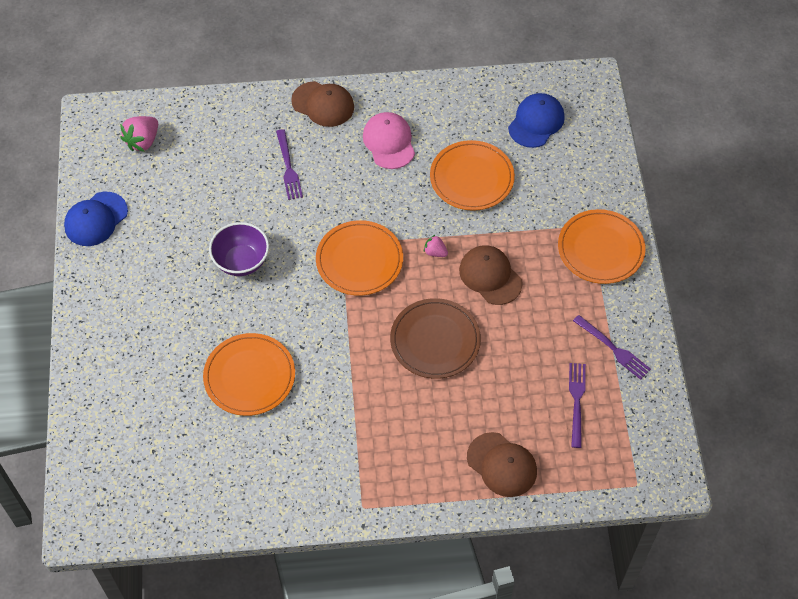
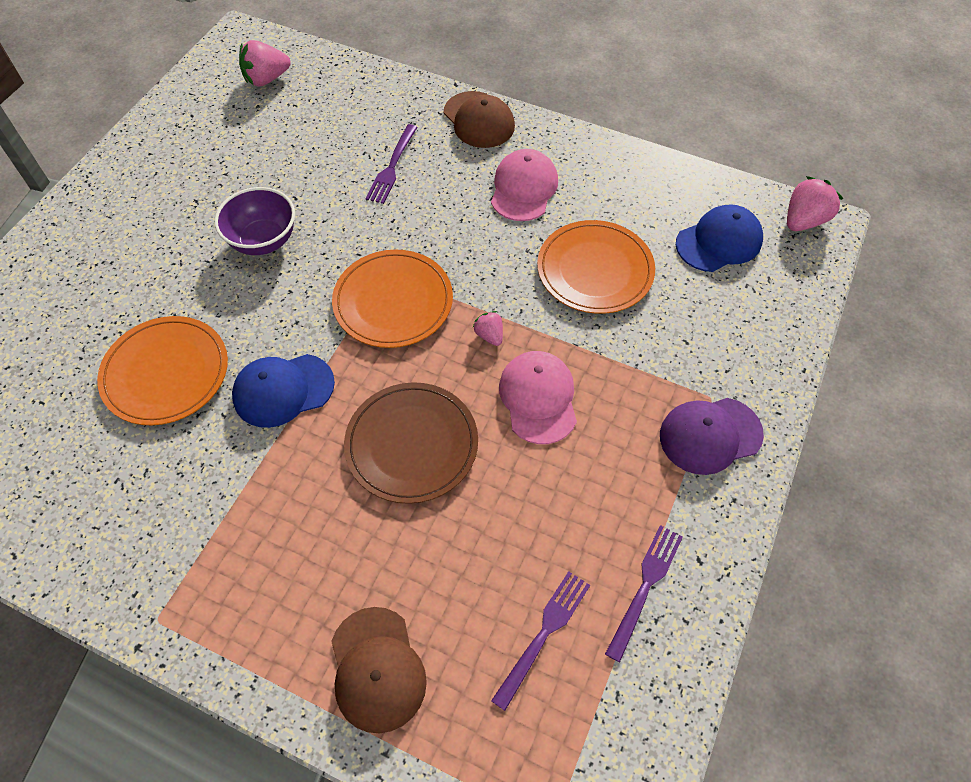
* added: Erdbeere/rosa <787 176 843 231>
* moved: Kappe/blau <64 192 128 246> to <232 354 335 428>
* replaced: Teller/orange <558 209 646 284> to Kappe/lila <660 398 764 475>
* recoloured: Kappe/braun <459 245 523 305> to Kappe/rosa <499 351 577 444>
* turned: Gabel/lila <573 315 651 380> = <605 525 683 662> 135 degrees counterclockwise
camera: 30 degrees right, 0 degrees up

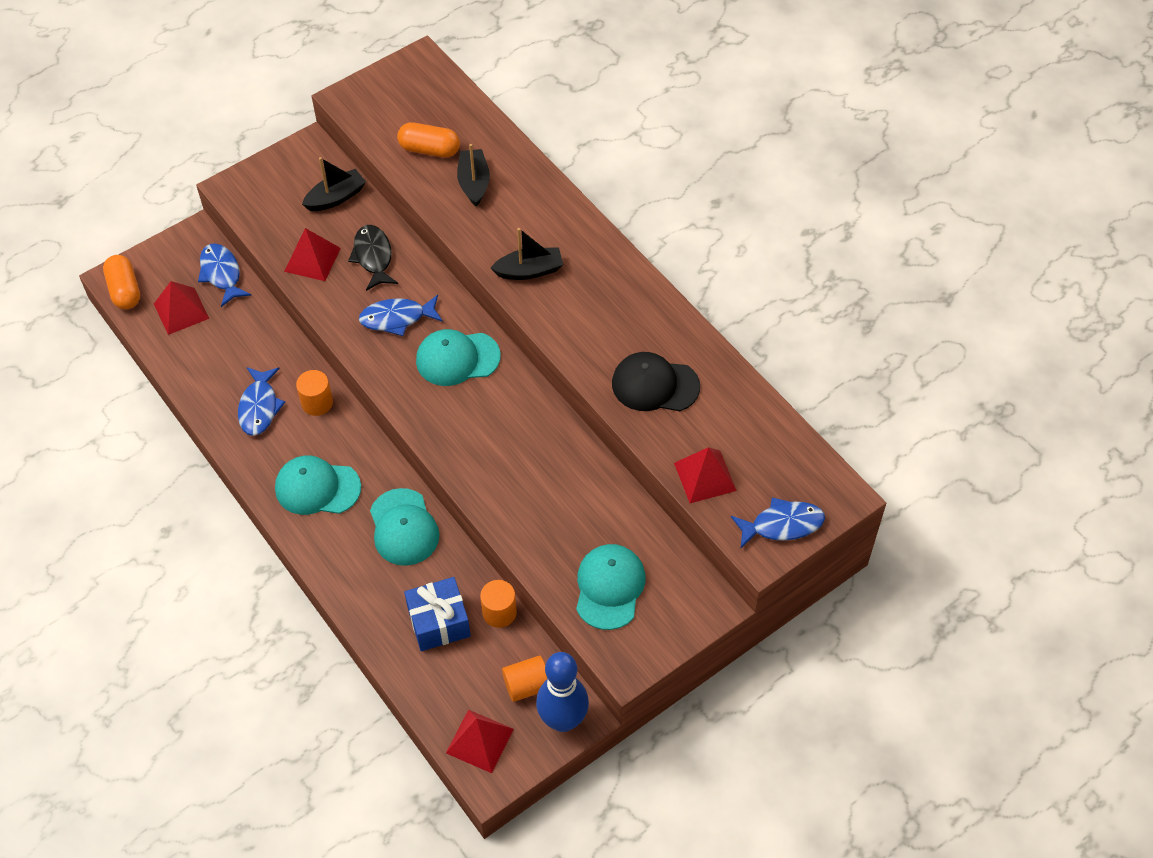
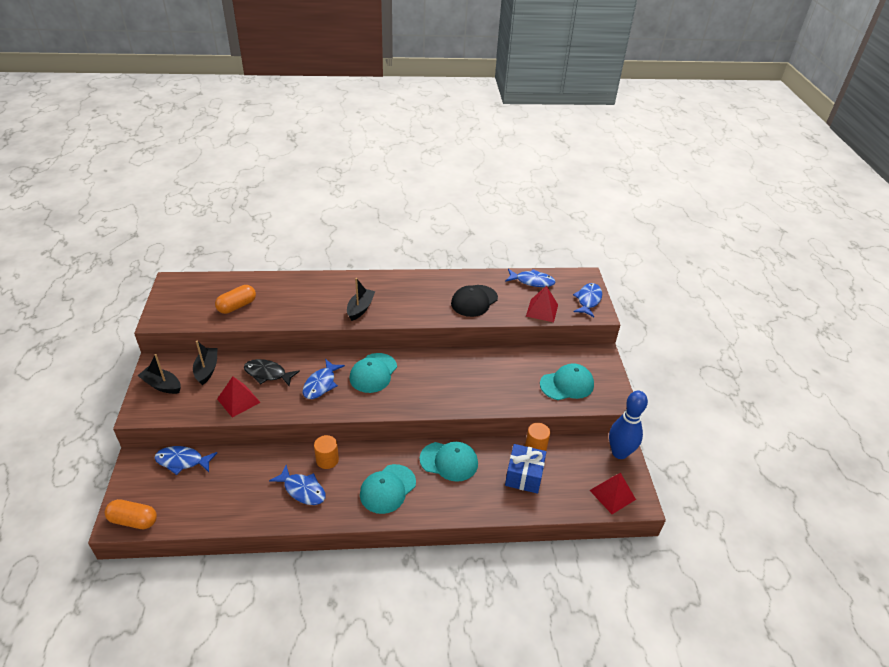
* removed: Pyramide/rot <154 281 209 335>
* removed: Vollzylinder/orange <502 656 548 702>
* added: Fisch/blau <505 269 555 287>
* moved: Boot/schwarz <457 144 490 207> to <137 354 181 394>
* turned: Kappe/türkis <576 544 645 630> = <540 363 594 400> 120 degrees clockwise
camera: 60 degrees left, 15 degrees down

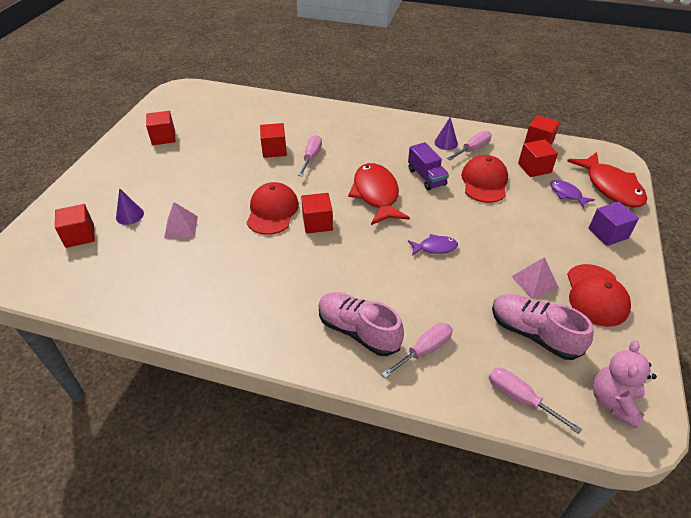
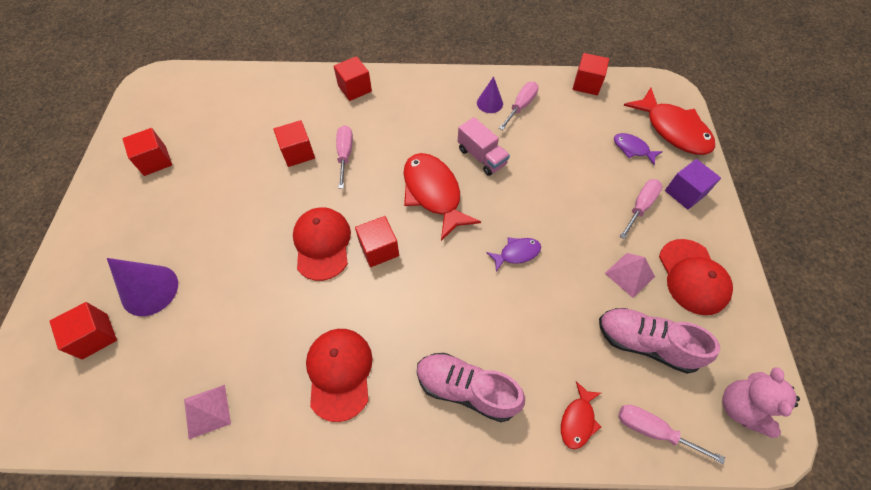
* added: Fisch/rot <561 381 601 449>
* moved: Pyramide/rosa <164 202 198 239> to <184 385 231 439>
* moved: Schraubenzieher/rosa <381 323 453 378> to <619 179 663 239>
* moved: Kappe/rot <461 155 508 203> to <306 329 372 422>
* moved: Kubus/rot <518 140 558 177> to <334 56 372 101>
* recoloured: Lastwagen/lila <408 142 449 191> to Lastwagen/rosa <458 117 510 176>
* resized: Kegel/lila <116 188 144 225> = <107 258 178 316> x1.65
camera: 15 degrees left, 15 degrees up

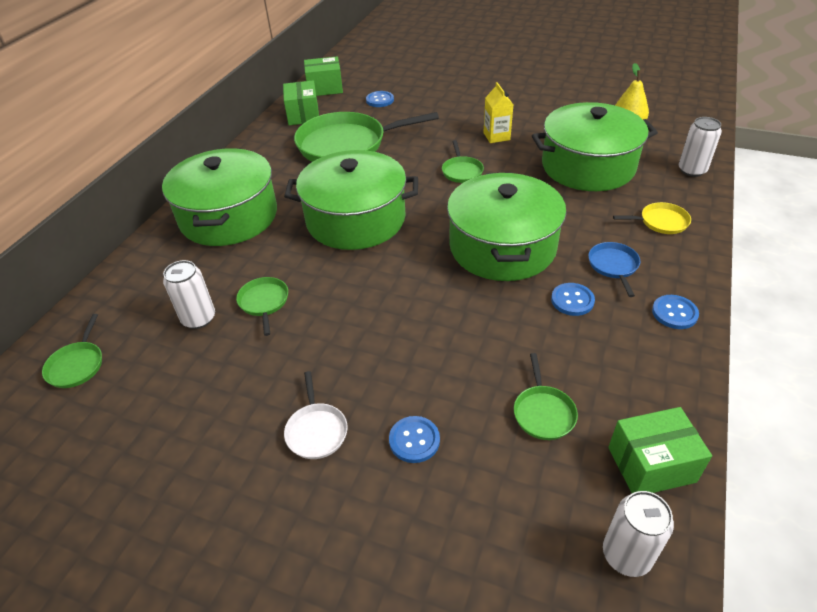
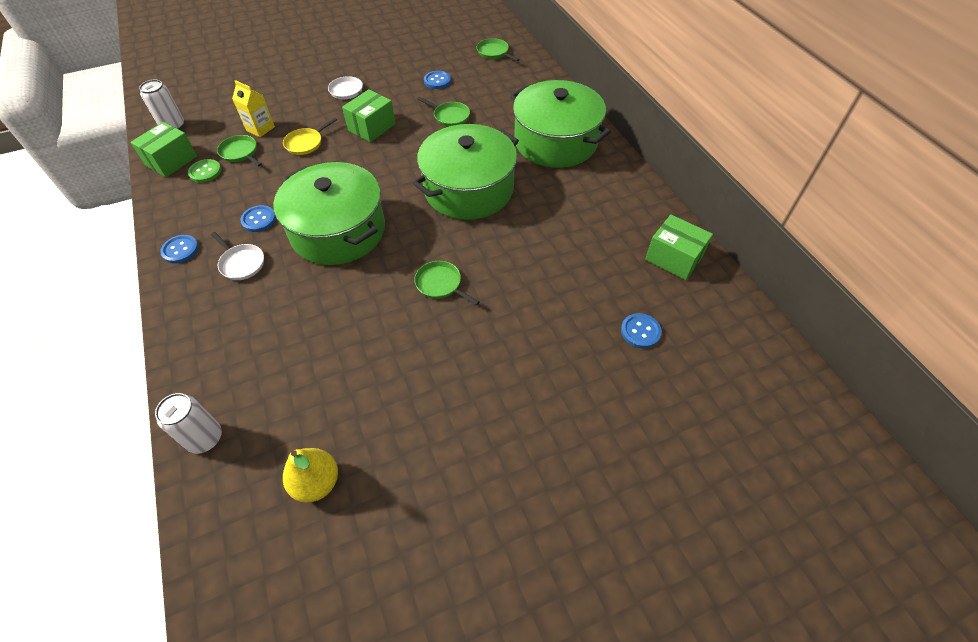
* removed: Dose/weiß <163 260 215 329>
* removed: Pfanne/grün <294 112 439 162>
* removed: Kochtopf/grün <532 102 658 191>
* added: Knopf/grün <188 159 221 183>
* moved: Schachtel/grün <304 56 343 96> to <342 89 396 142>
* moved: Knopf/blau <389 416 440 463> to <424 71 451 89>
* moved: Getränkekarton/gelb <483 82 513 143> to <232 80 275 137>
* moved: Pfanne/gelb <613 202 691 234> to <283 118 337 155>
* recoloured: Pfanne/blau <588 242 640 297> to Pfanne/weiß <211 232 264 280>
camera: 135 degrees right, 10 degrees up

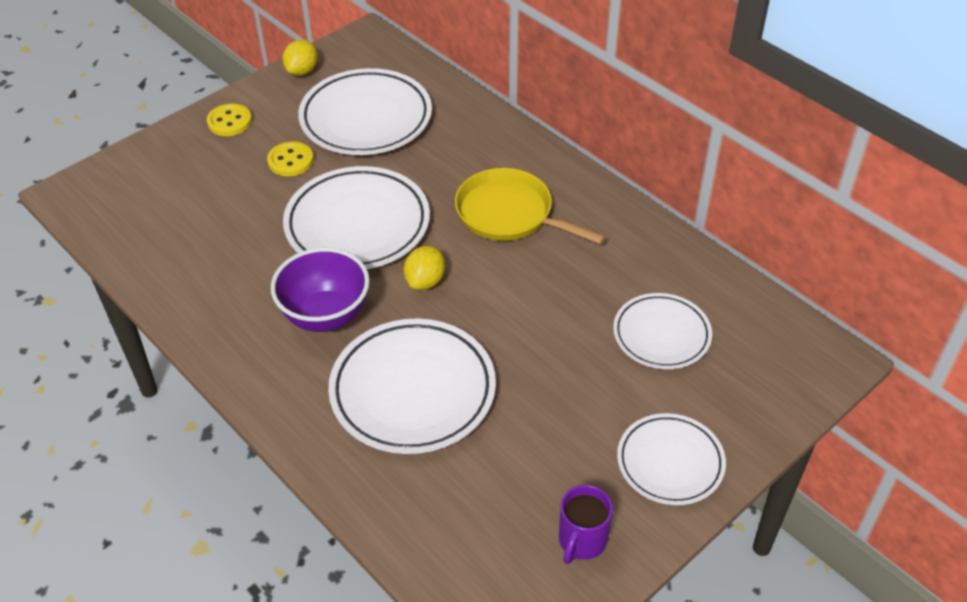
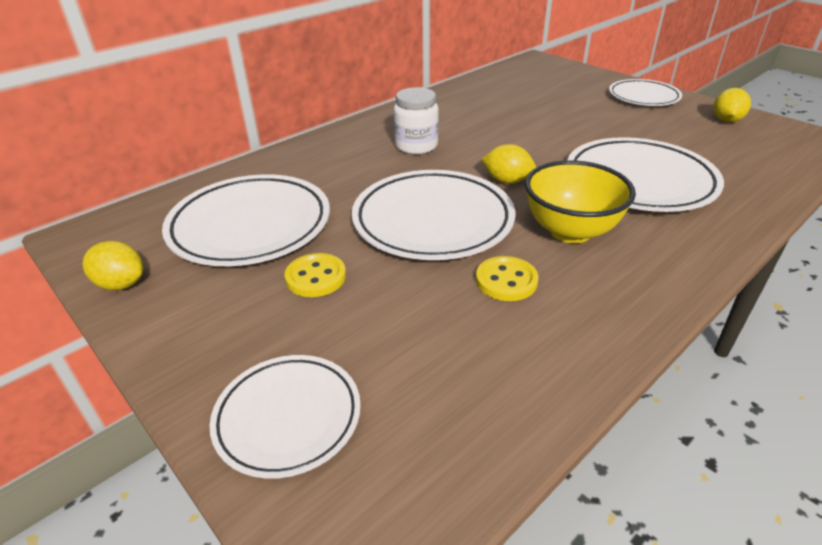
* moved: Knopf/gelb <207 103 252 136> to <476 256 539 301>
* moved: Teller/weiß <613 293 712 369> to <210 355 361 479>
* replaced: Pfanne/gelb <455 168 606 244> to Einmachglas/weiß <394 87 439 154>
* replaced: Tasse/lila <559 485 613 564> to Zitrone/gelb <714 88 751 122>
* recoloured: Schüssel/lila <271 248 370 332> to Schüssel/gelb <525 160 636 243>
camera: 90 degrees left, 10 degrees down

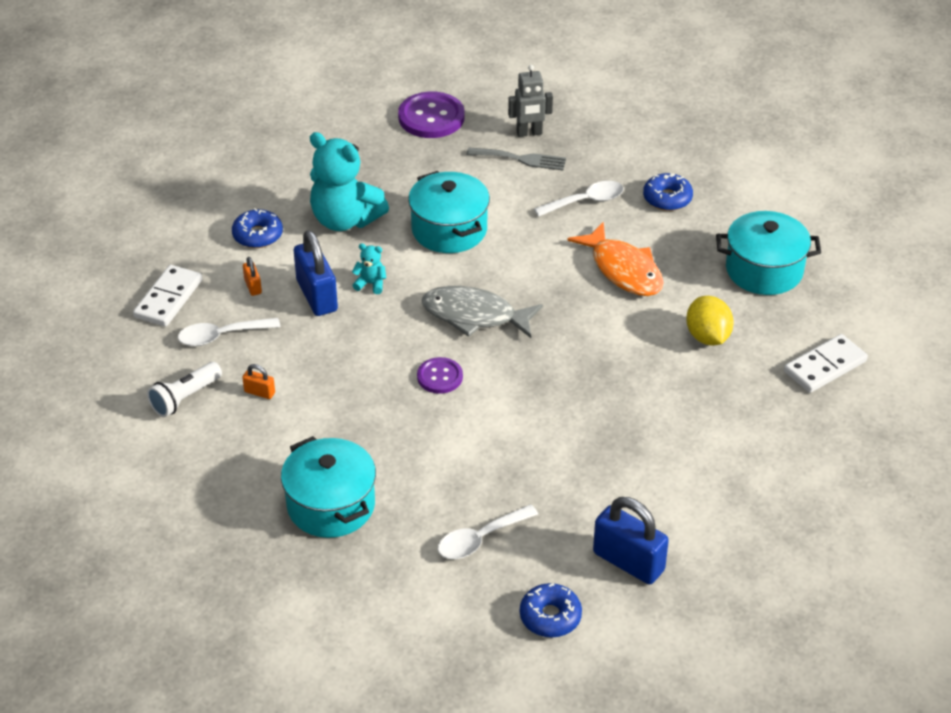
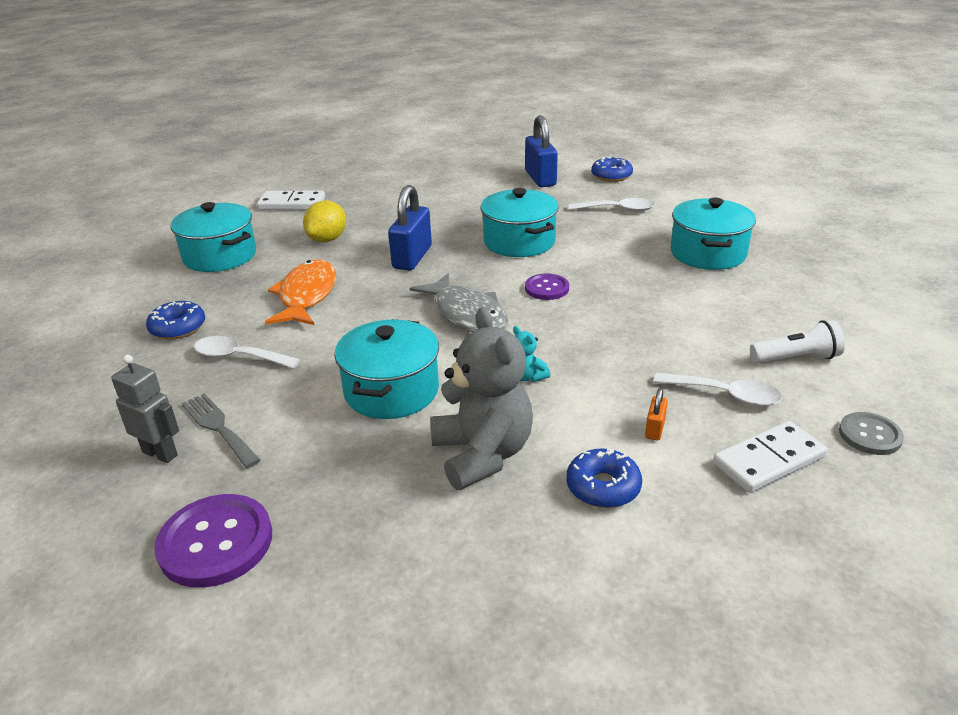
* removed: Vorhängeschloss/orange <242 364 275 399>
* added: Kochtopf/türkis <481 188 559 257>
* added: Knopf/grau <839 412 904 455>
* moved: Vorhängeschloss/blau <294 230 338 316> to <388 185 432 270>
* recoloured: Teddybär/türkis <310 132 389 231> to Teddybär/grau <430 307 533 490>
camera: 140 degrees left, 10 degrees down

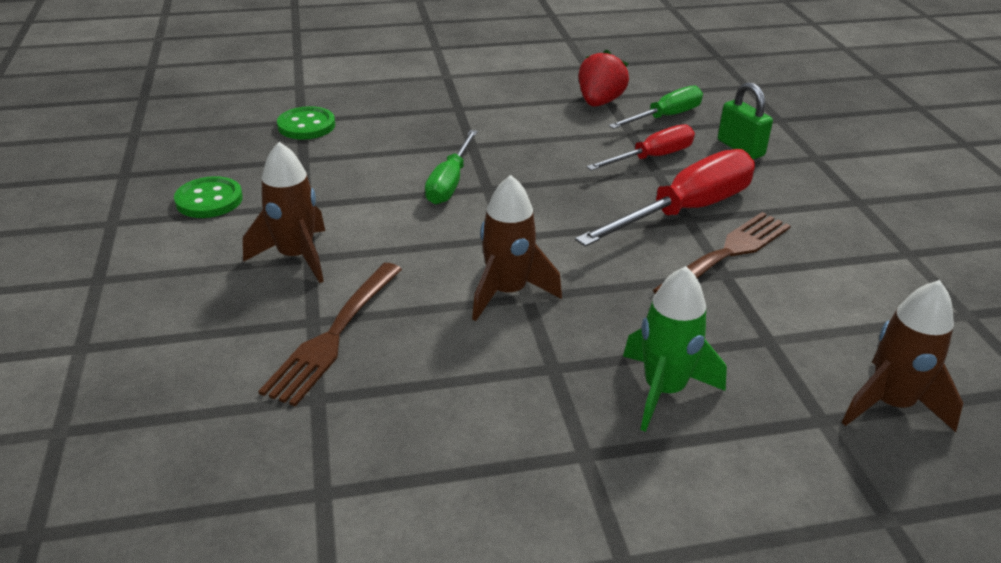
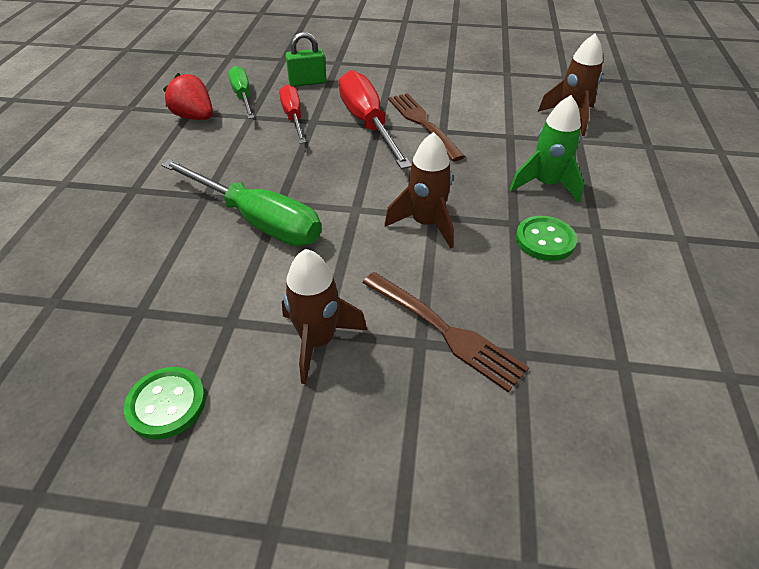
* moved: Knopf/grün <277 106 335 140> to <516 216 577 261>
* resized: Schraubenzieher/grün <425 130 478 204> = <161 159 322 246> x1.62
camera: 70 degrees left, 10 degrees up

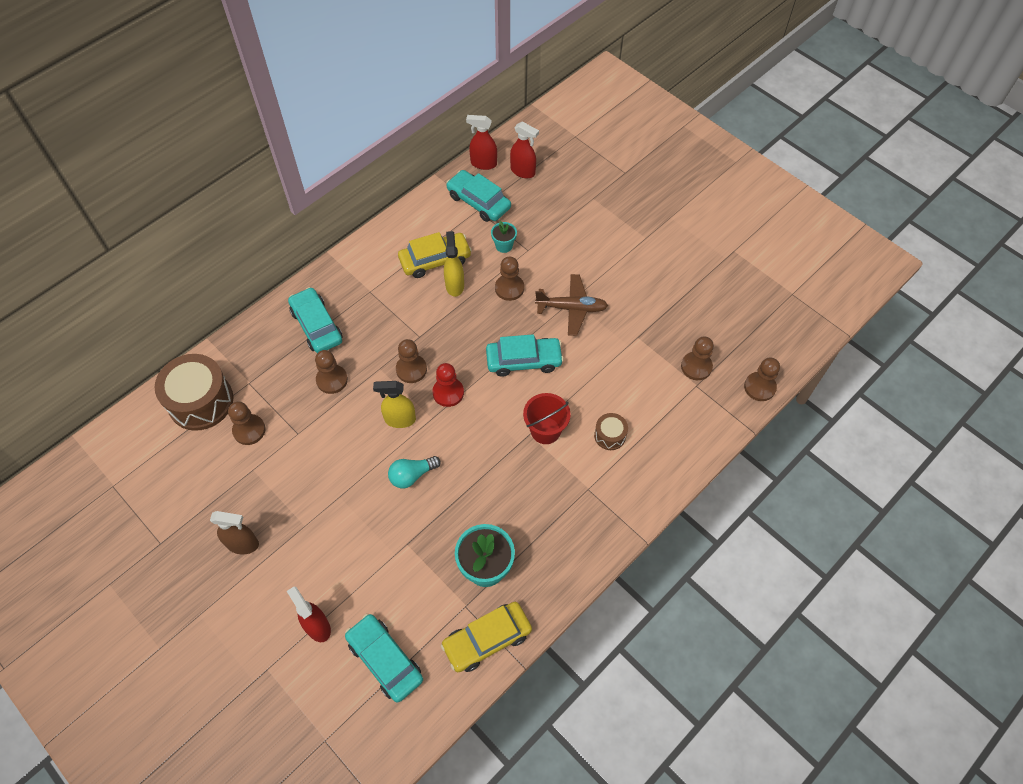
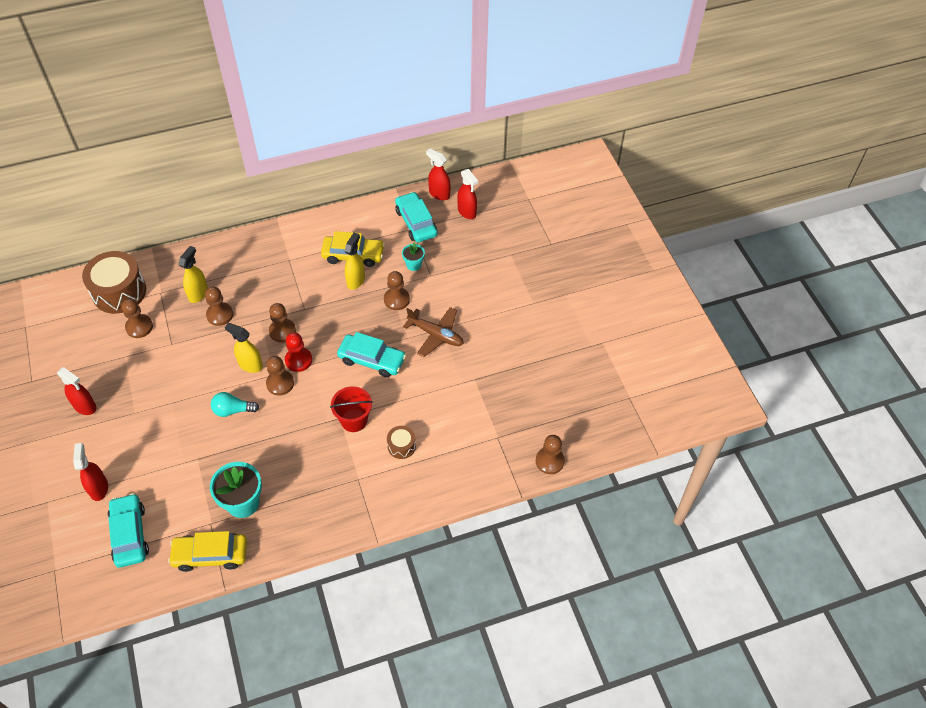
* removed: Auto/türkis <288 287 342 353>
* added: Sprühflasche/gelb <178 246 208 303>
* moved: Bauer/braun <681 337 714 380> to <266 356 294 396>
* recoloured: Sprühflasche/braun <210 511 259 554> to Sprühflasche/rot <57 367 96 415>
camera: 25 degrees right, 5 degrees down

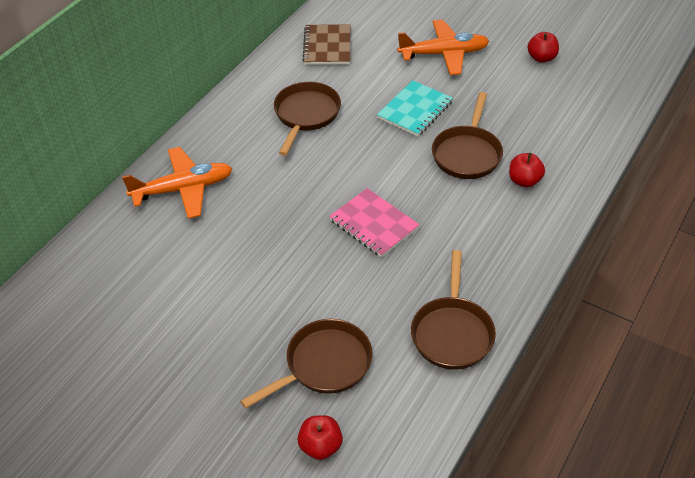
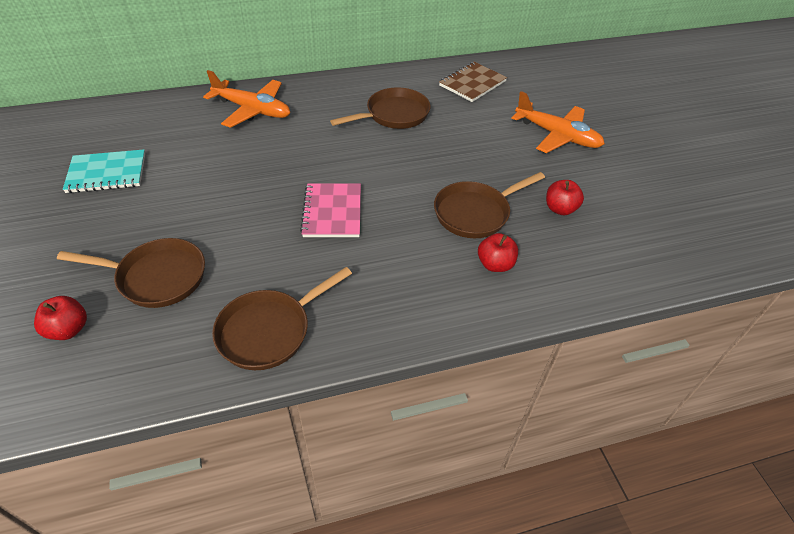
* moved: Notizbuch/türkis <377 80 453 136> to <63 149 145 193>
* moved: Apfel/rot <528 32 559 63> to <546 180 584 215>
camera: 40 degrees right, 0 degrees up

